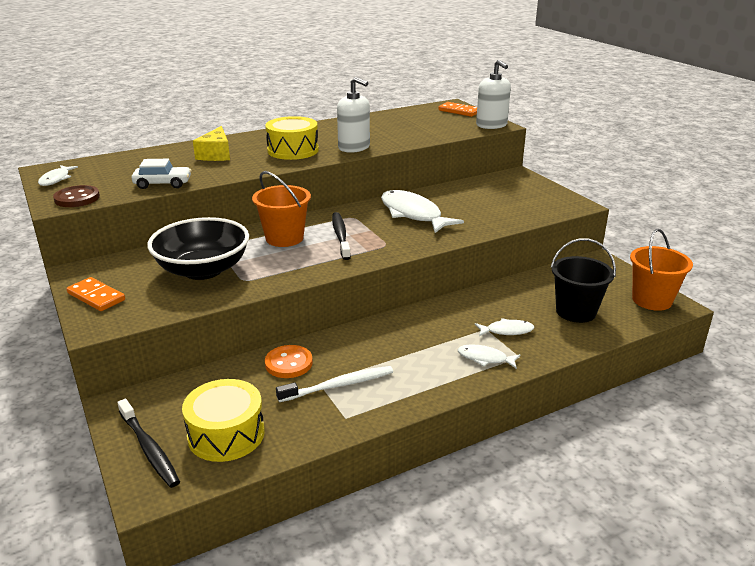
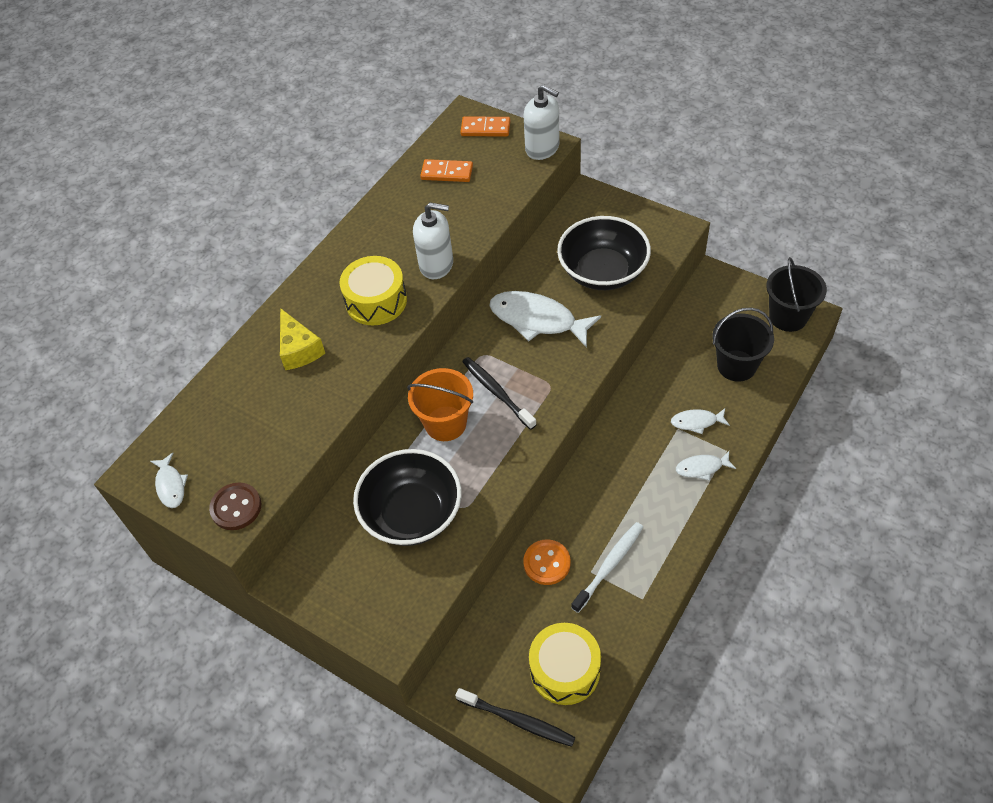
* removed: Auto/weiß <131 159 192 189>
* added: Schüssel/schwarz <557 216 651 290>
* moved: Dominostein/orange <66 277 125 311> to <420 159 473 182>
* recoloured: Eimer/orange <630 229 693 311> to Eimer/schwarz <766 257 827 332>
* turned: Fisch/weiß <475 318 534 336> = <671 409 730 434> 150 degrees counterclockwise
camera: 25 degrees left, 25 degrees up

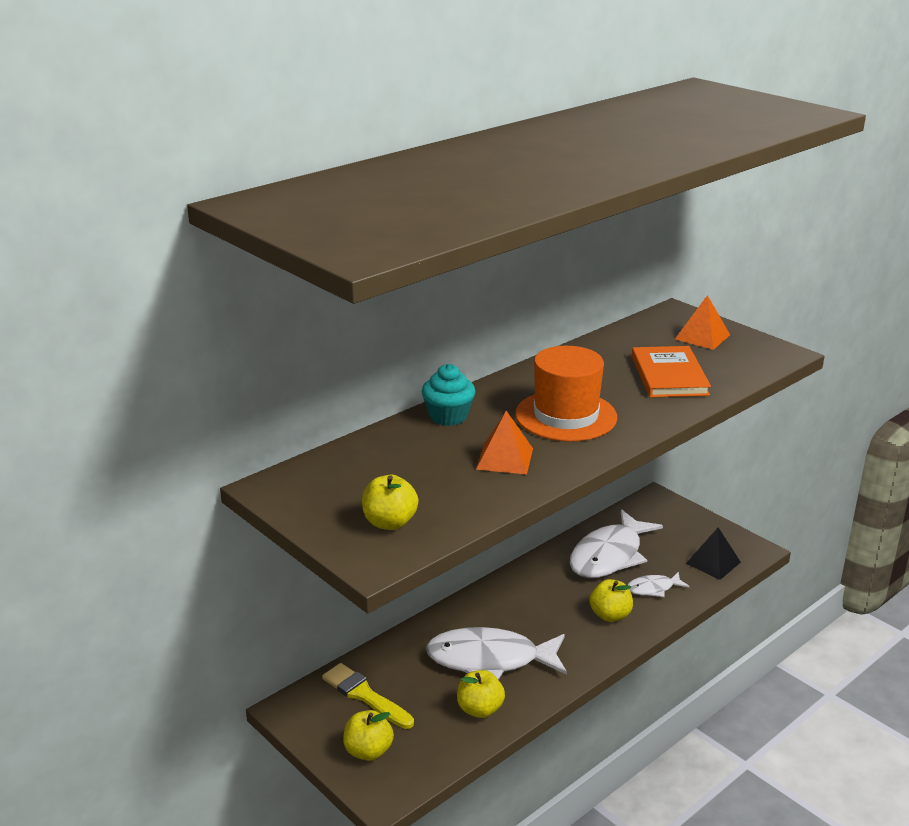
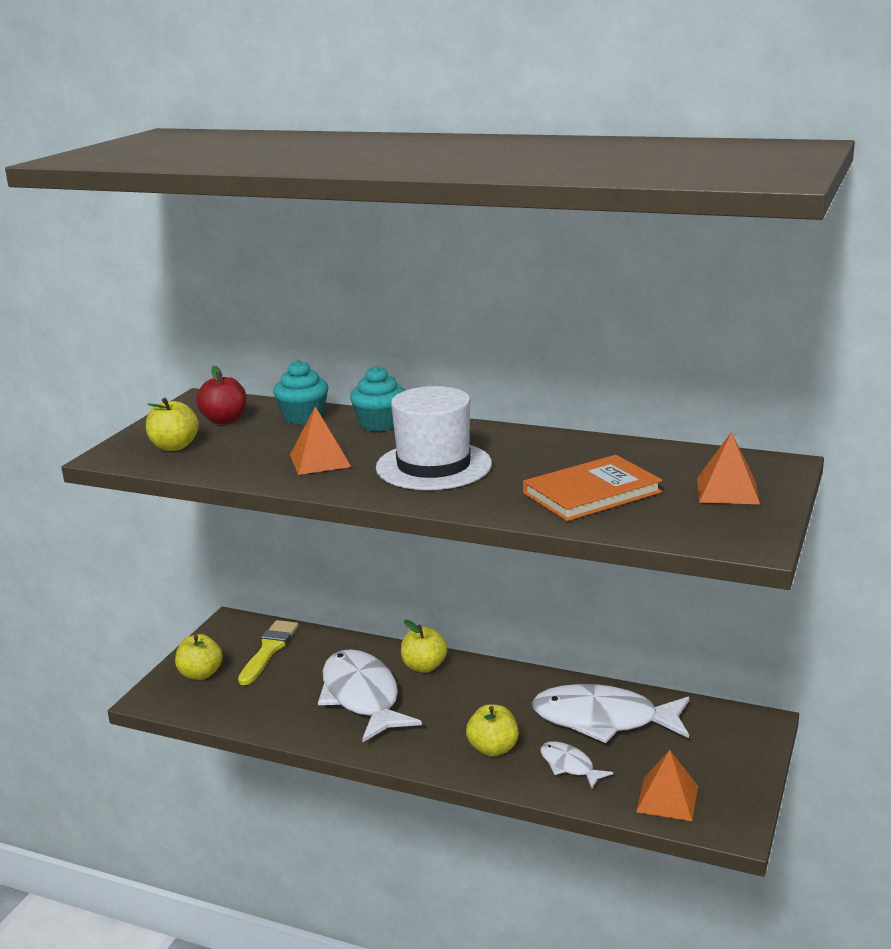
* added: Apfel/rot <196 366 247 424>
* added: Muffin/türkis <273 360 328 424>
* moved: Apfel/gelb <457 670 505 718> to <401 620 447 673>
* recoloured: Hut/orange <515 346 617 442> to Hut/weiß <376 386 492 490>
* recoloured: Pyramide/schwarz <686 527 741 580> to Pyramide/orange <636 750 698 821>
camera: 65 degrees right, 5 degrees down

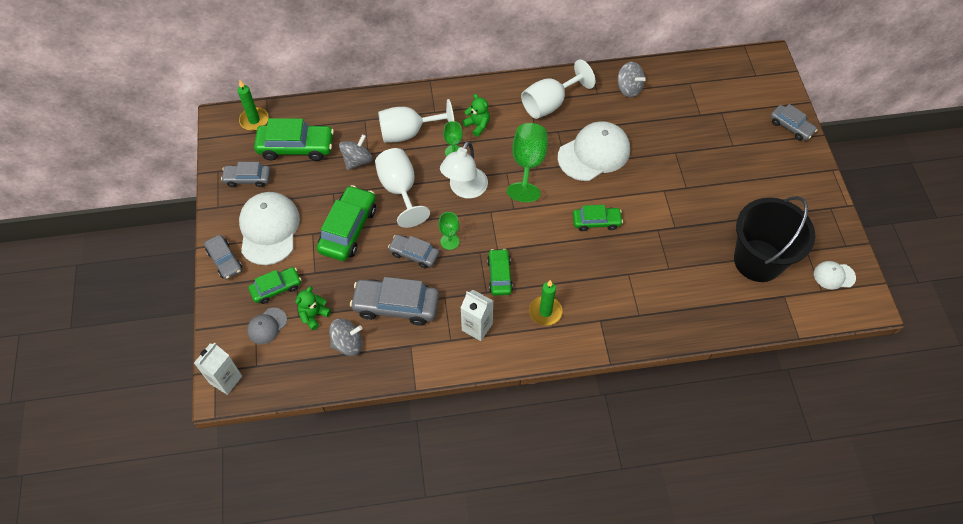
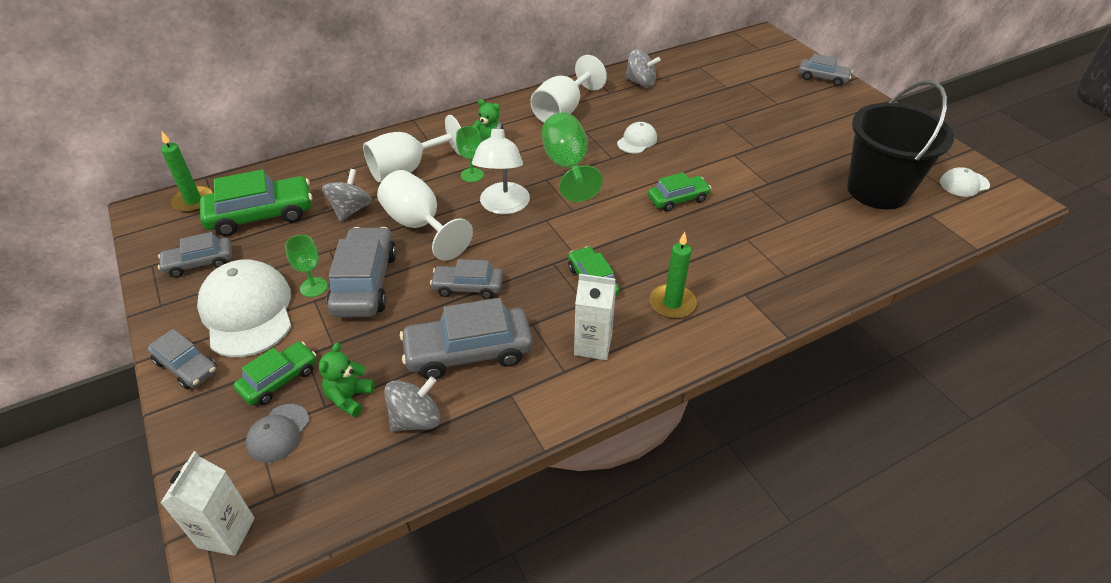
* moved: Kelch/grün <439 212 459 250> to <285 235 328 297>
* recoloured: Auto/grün <317 185 376 261> to Auto/grau <326 227 397 317>
* resized: Kappe/weiß <558 121 630 181> = <617 122 657 154> x0.49
camera: 20 degrees left, 15 degrees down

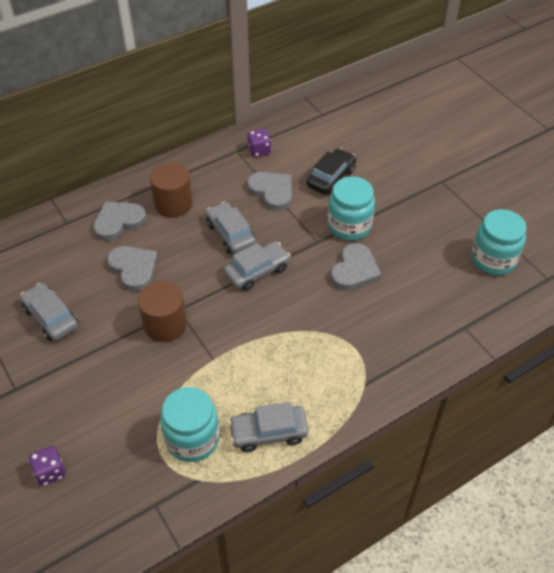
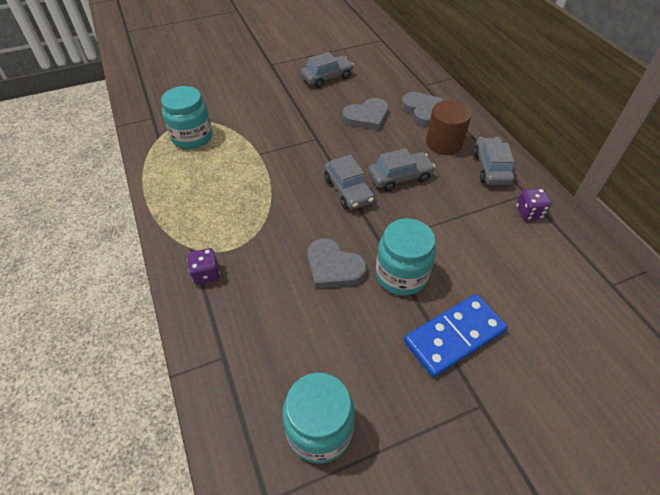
* removed: Vollzylinder/braun <138 281 187 342>
* removed: Herz/grau <247 172 292 211>
* removed: Auto/schwarz <307 148 356 195>
* added: Dominostein/blau <404 294 507 377>
* moved: Spielwürfel/lila <29 446 66 486> to <187 248 220 285>
* moved: Auto/grau <228 402 308 452> to <473 137 515 185>
camera: 100 degrees right, 0 degrees up

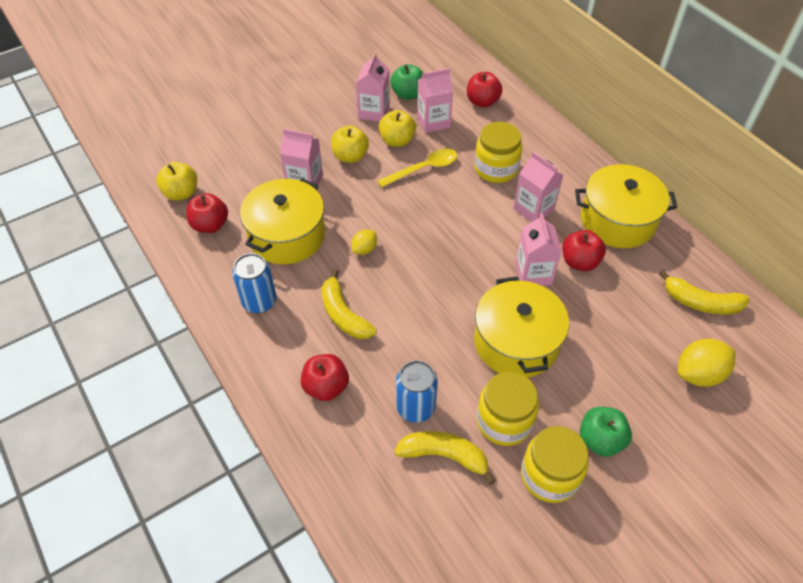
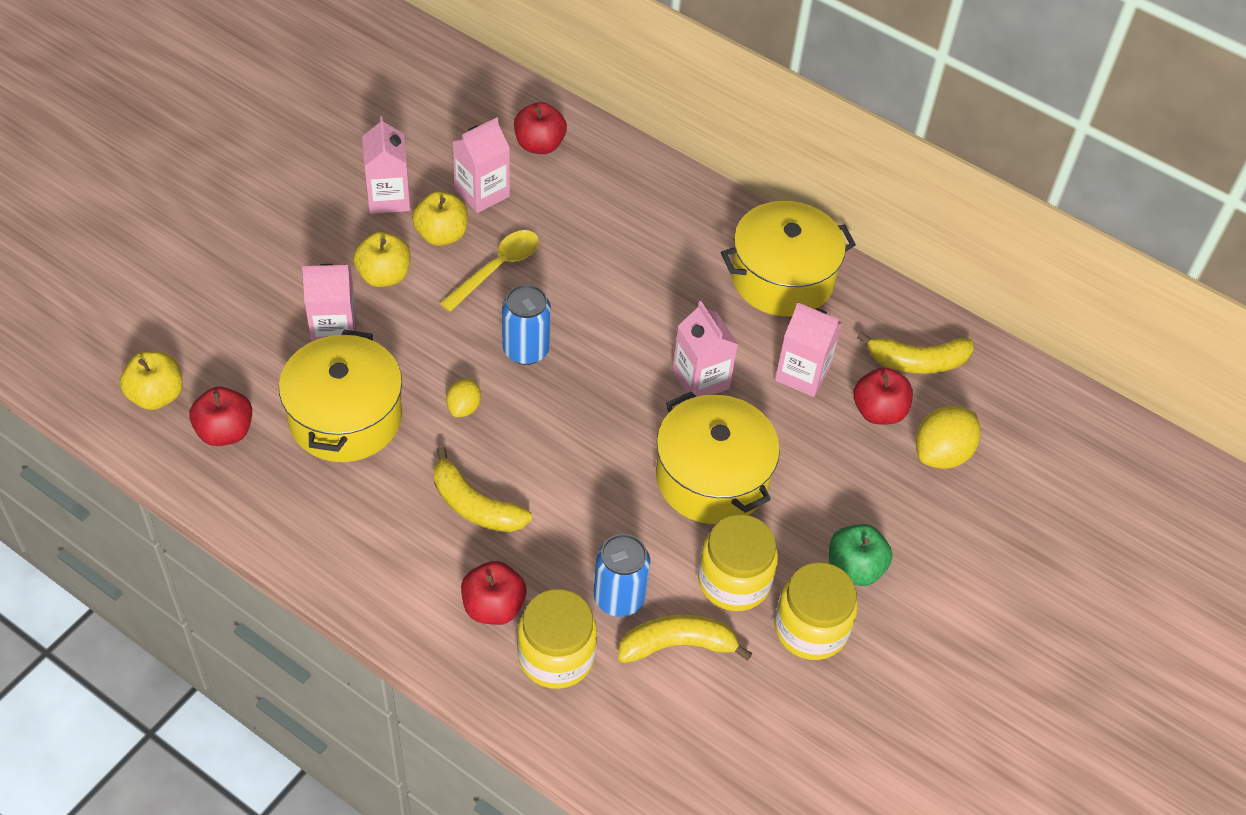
* removed: Apfel/grün <390 64 423 100>
* moved: Dose/blau <232 253 276 313> to <502 284 551 365>
* moved: Einmachglas/gelb <474 122 522 183> to <517 589 597 689>
* moved: Getränkekarton/rosa <513 151 563 222> to <775 302 842 397>
* moved: Apfel/rot <562 230 606 271> to <853 367 913 425>
camera: 25 degrees left, 0 degrees up

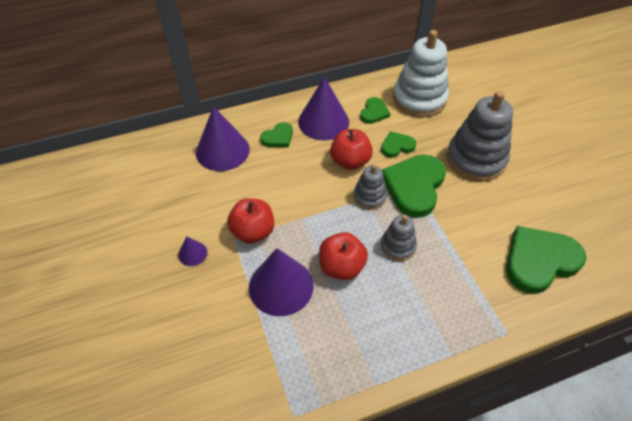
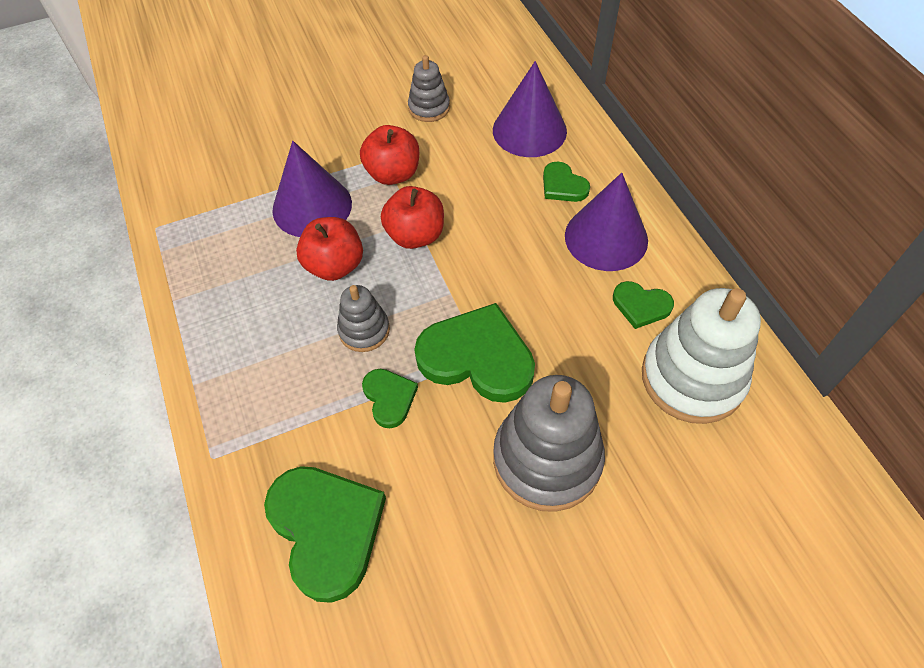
* removed: Kegel/lila <178 236 207 266>
* moved: Apfel/rot <330 129 373 170> to <381 186 444 249>
* moved: Stapelspielzeug/grau <353 164 387 210> to <408 55 450 122>
* moved: Herz/grün <381 131 416 158> to <362 369 418 428>
camera: 90 degrees right, 5 degrees up

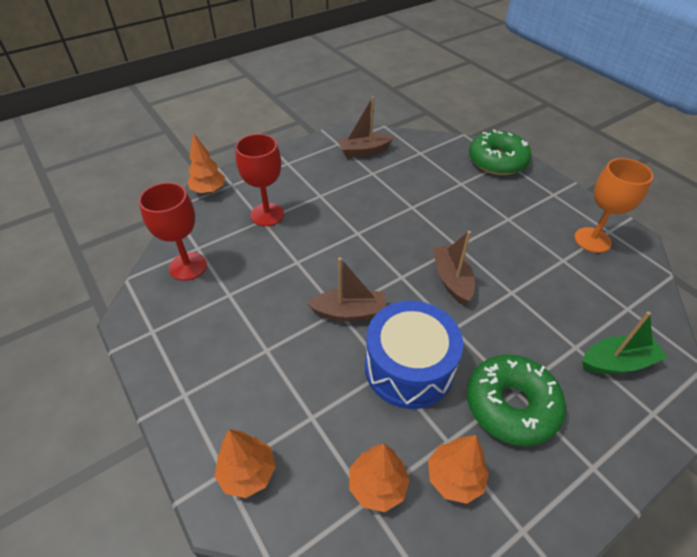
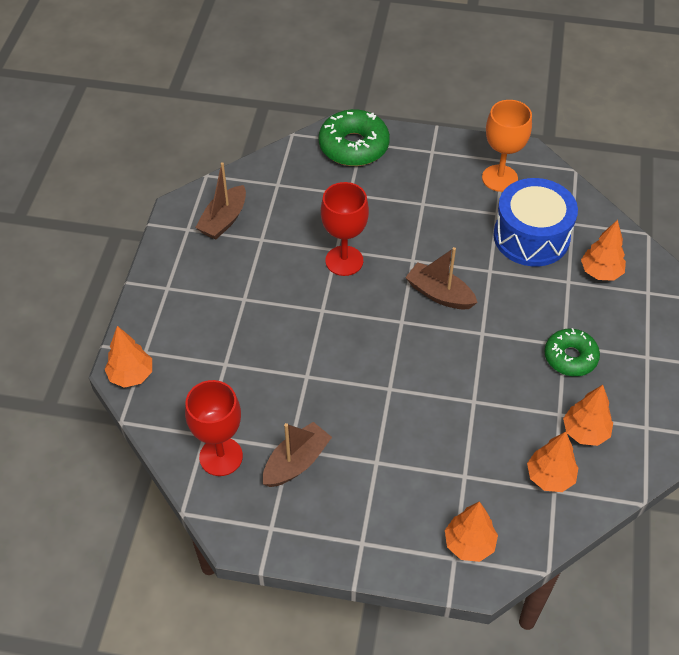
* moved: Kelch/rot <236 134 284 226> to <321 182 369 276>
* moved: Boot/braun <307 257 386 321> to <263 422 332 487>
* moved: Trommel/blau <365 301 463 409> to <493 178 578 266>
* replaced: Boot/grün <582 311 668 374> to Baum/orange <581 220 626 281>
* resized: Donut/grün <467 354 566 446> = <544 328 600 376> x0.66
camera: 45 degrees left, 5 degrees up

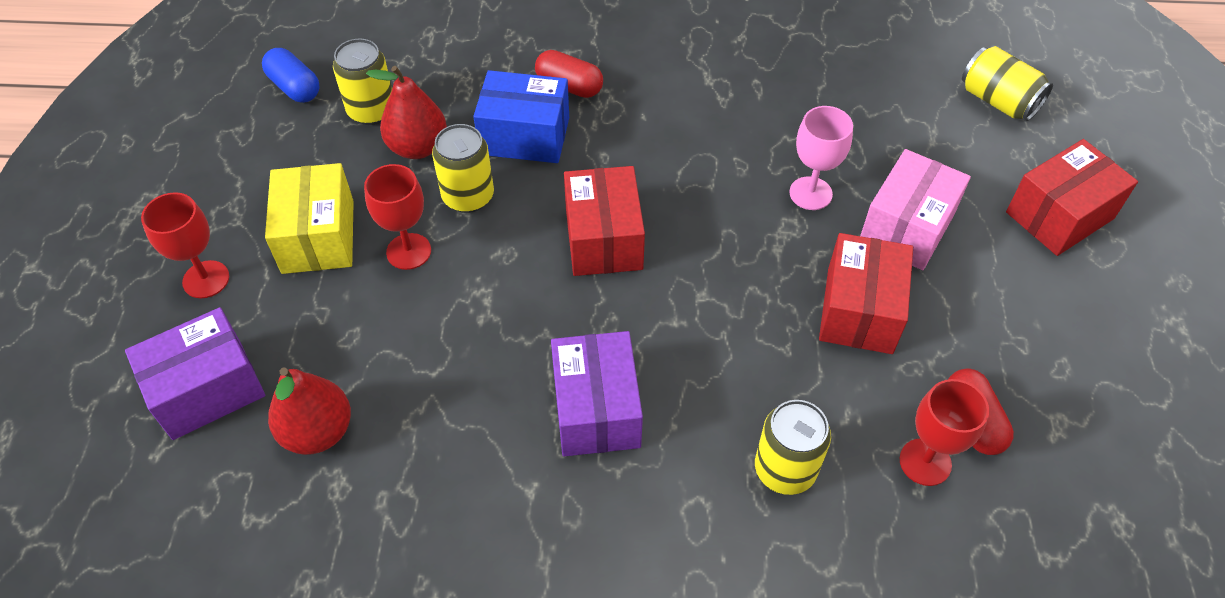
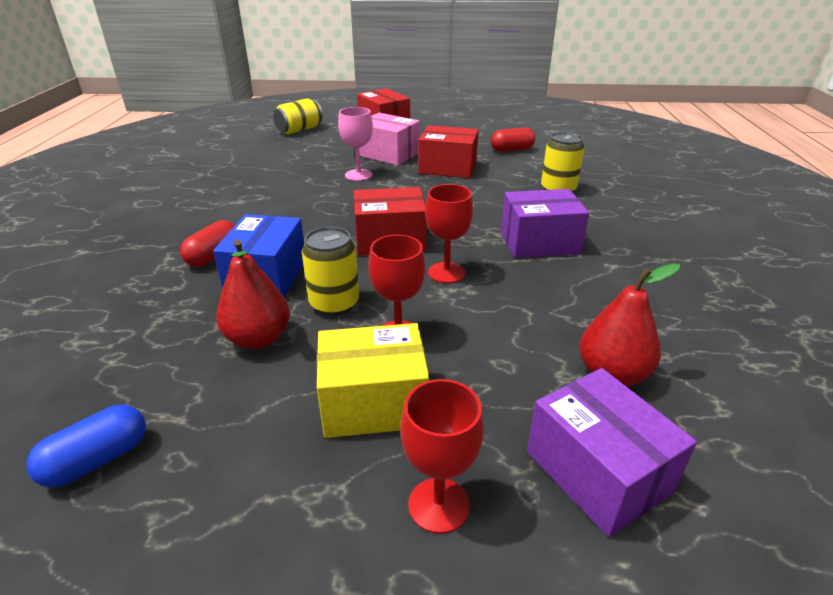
* removed: Dose/gelb <333 39 392 125>
* moved: Kelch/rot <900 379 989 486> to <425 184 473 284>
camera: 90 degrees left, 20 degrees down

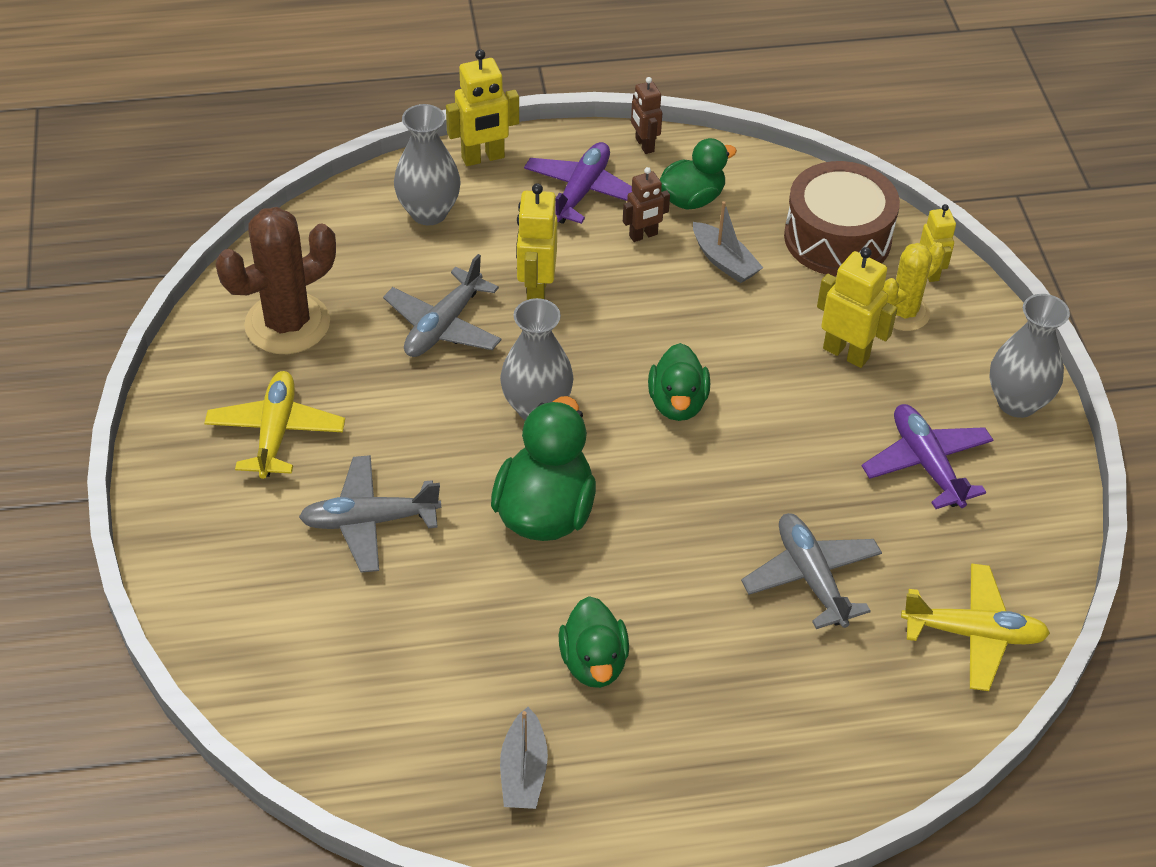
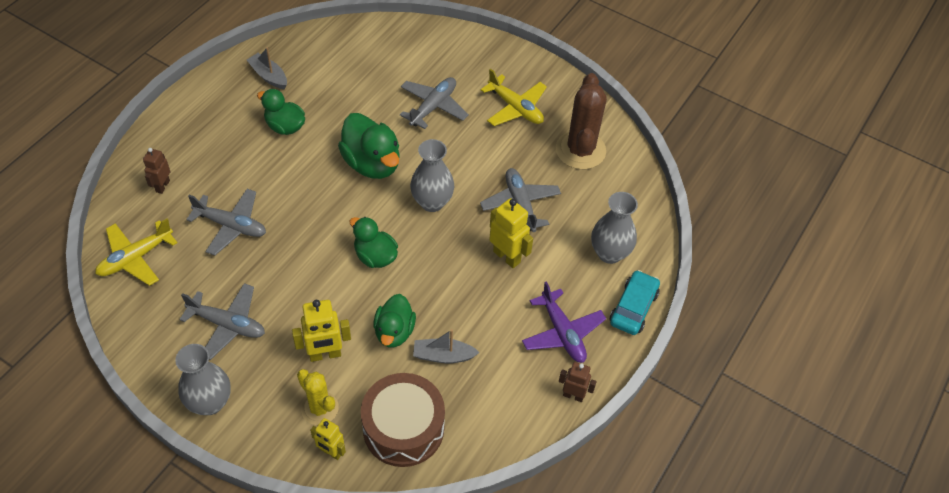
* moved: Roboter/braun <623 167 670 242> to <143 148 170 194>
* moved: Ente/grün <659 138 737 210> to <373 294 416 347>
* replaced: Roboter/gelb <446 49 519 166> to Auto/türkis <610 270 660 335>
* recoloured: Flugzeug/lila <862 404 993 509> to Flugzeug/grau <179 283 265 360>
* turned: Kaktus/gelb <882 242 945 331> = <297 369 339 425> 45 degrees counterclockwise
camera: 130 degrees right, 5 degrees up

